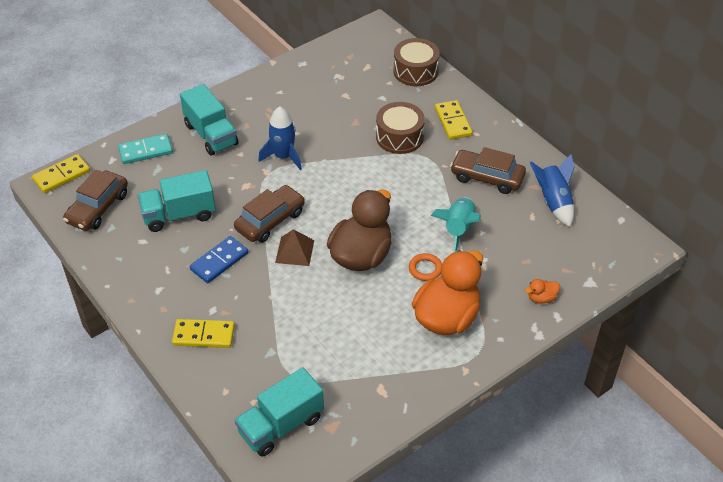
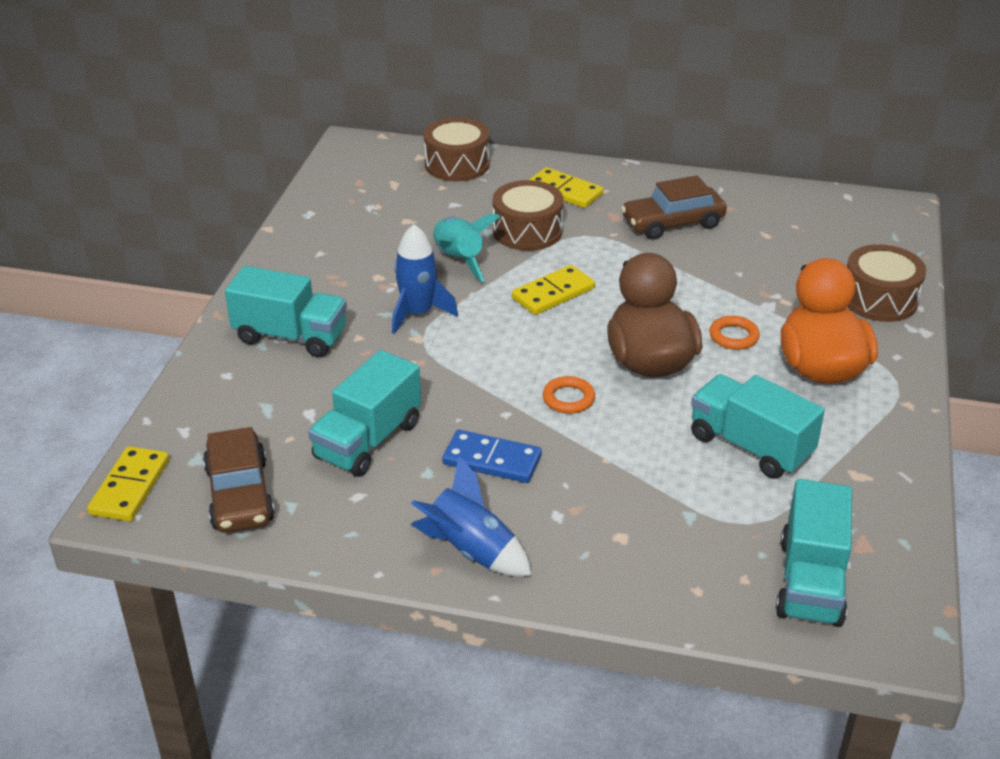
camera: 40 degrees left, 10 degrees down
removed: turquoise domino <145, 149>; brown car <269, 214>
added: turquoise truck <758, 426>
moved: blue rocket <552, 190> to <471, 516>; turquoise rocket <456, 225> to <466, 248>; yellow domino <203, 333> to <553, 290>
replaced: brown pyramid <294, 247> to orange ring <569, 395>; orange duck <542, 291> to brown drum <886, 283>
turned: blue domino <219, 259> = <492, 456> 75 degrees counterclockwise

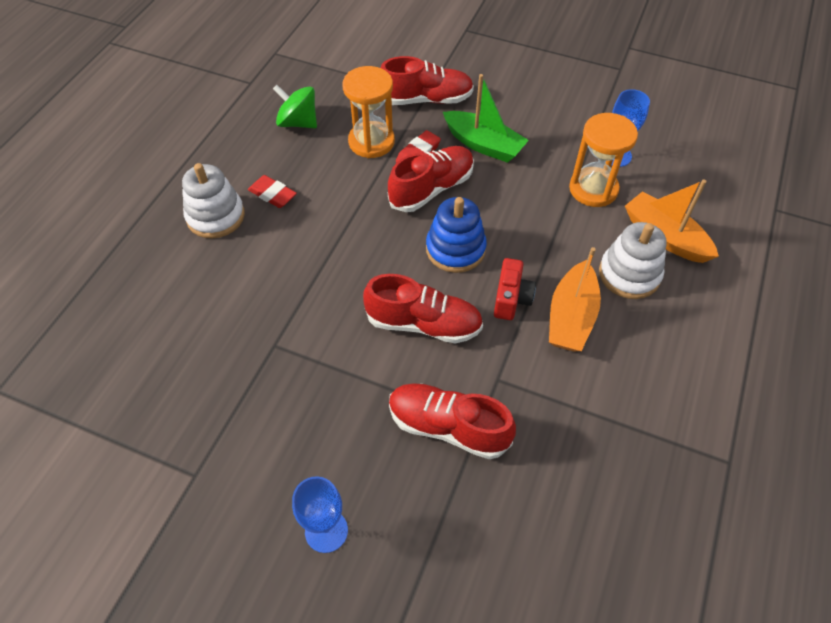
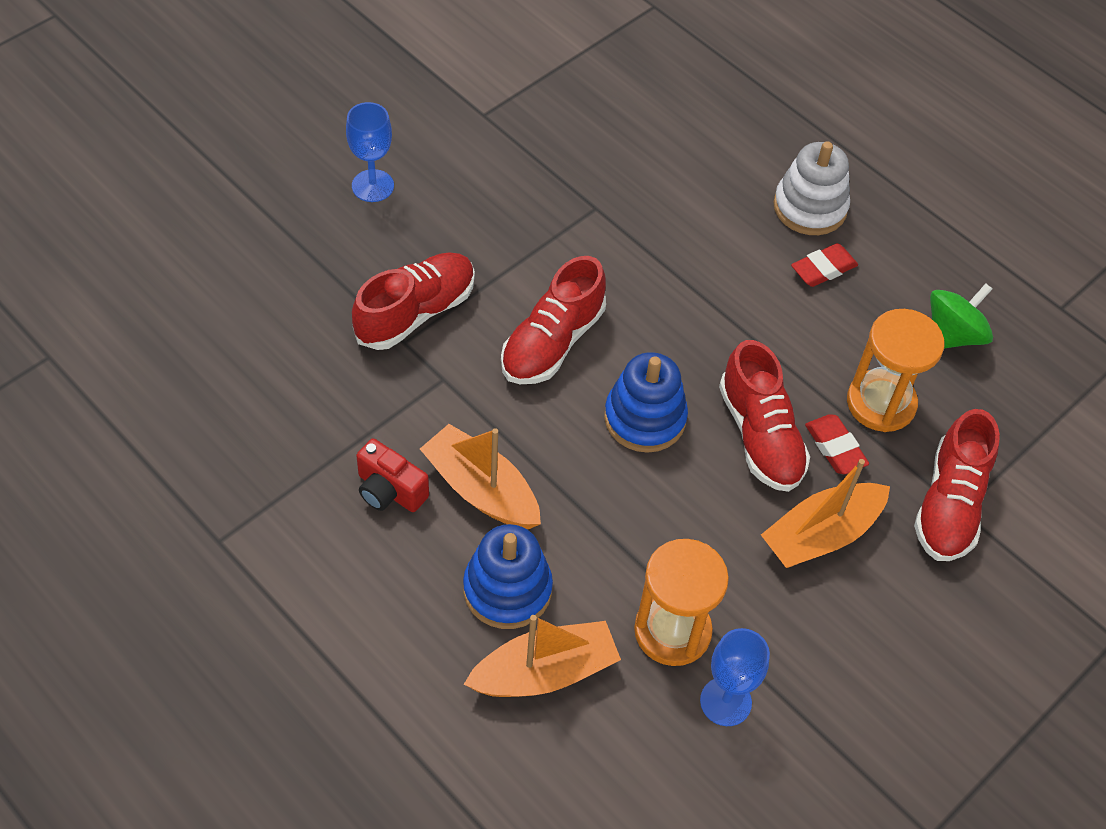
camera: 110 degrees right, 0 degrees up
moved: red camera <515, 289> to <392, 475>
recoloured: green boat <486, 118> to orange boat <825, 513>; white stacking toy <633, 260> to blue stacking toy <508, 576>

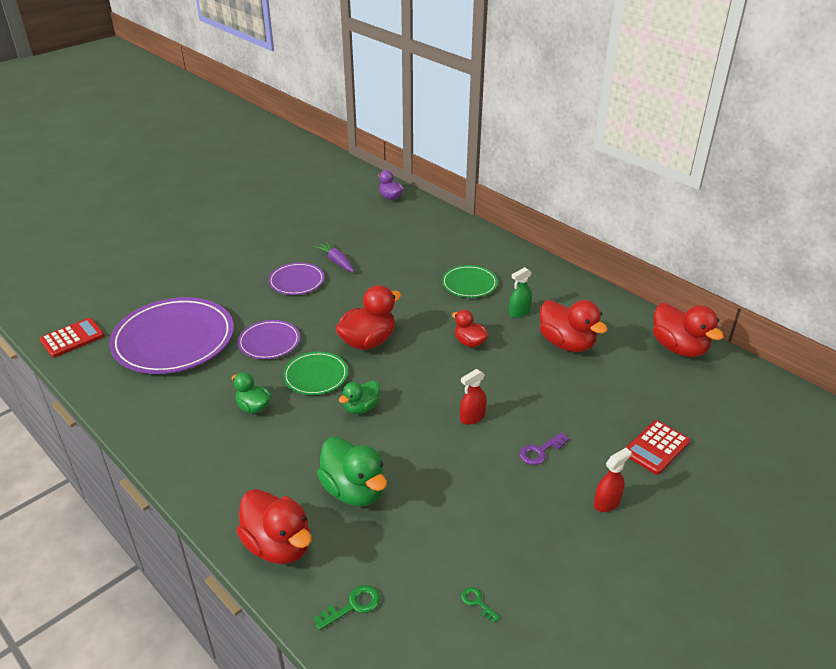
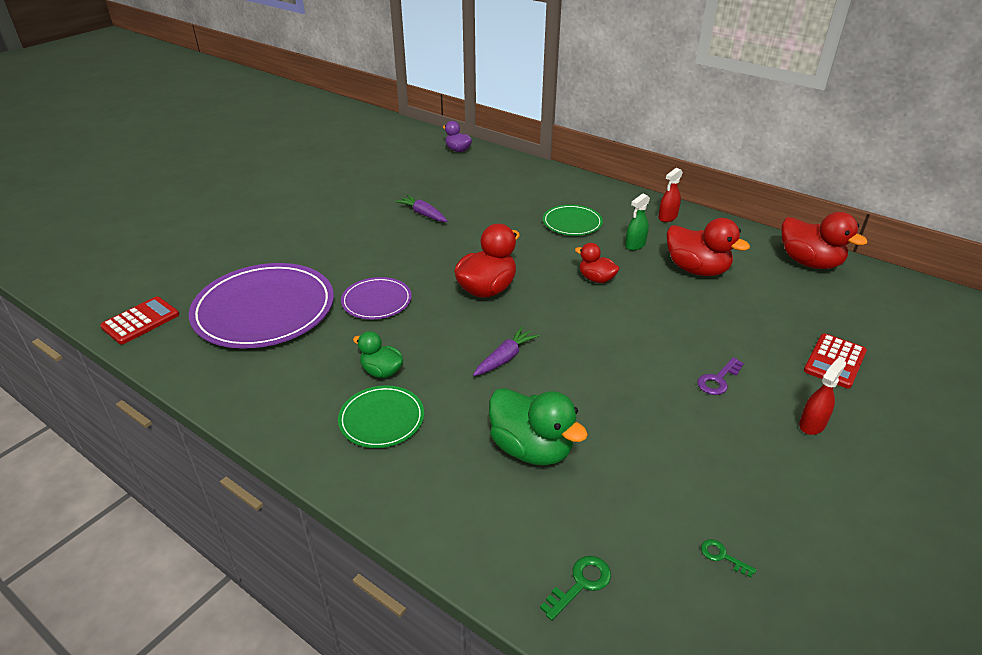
camera: 10 degrees left, 0 degrees up
removed: purple plate <296, 278>; red duck <273, 526>
moved: green plate <315, 373> to <381, 416>; red spray bottle <473, 397> to <670, 195>
replaced: green duck <359, 397> to purple carrot <506, 351>

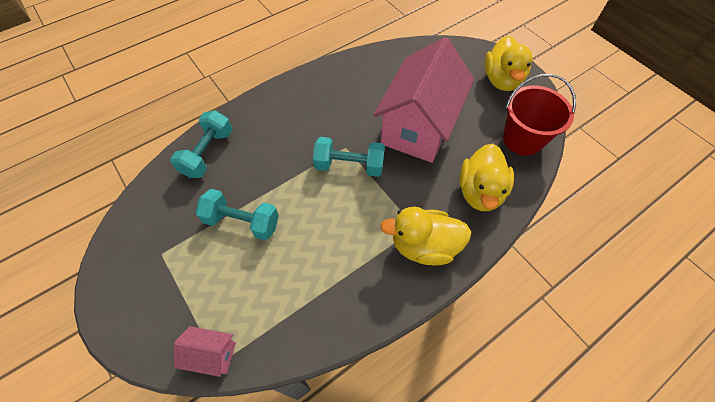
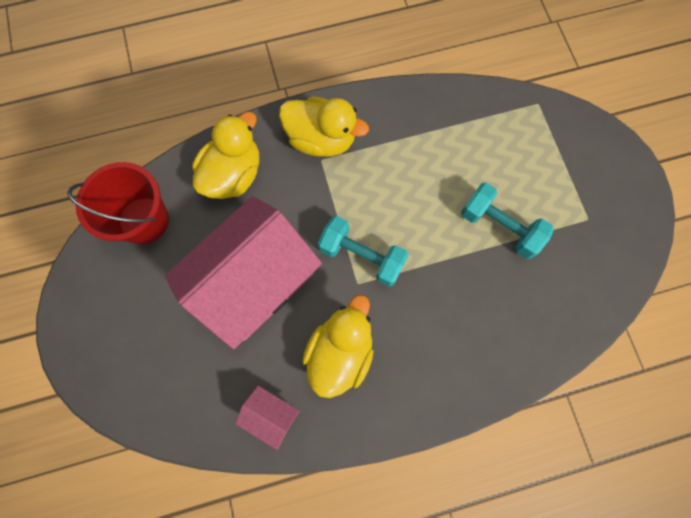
camera: 160 degrees left, 15 degrees up
removed: turquoise dumbbell <201, 144>
moved: yellow duck <508, 63> to <338, 346>; pink house <205, 351> to <267, 418>

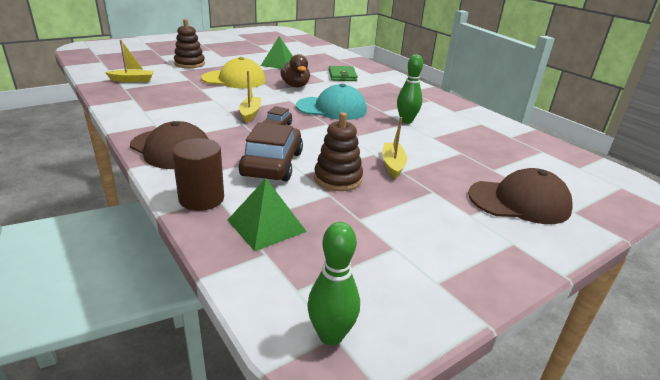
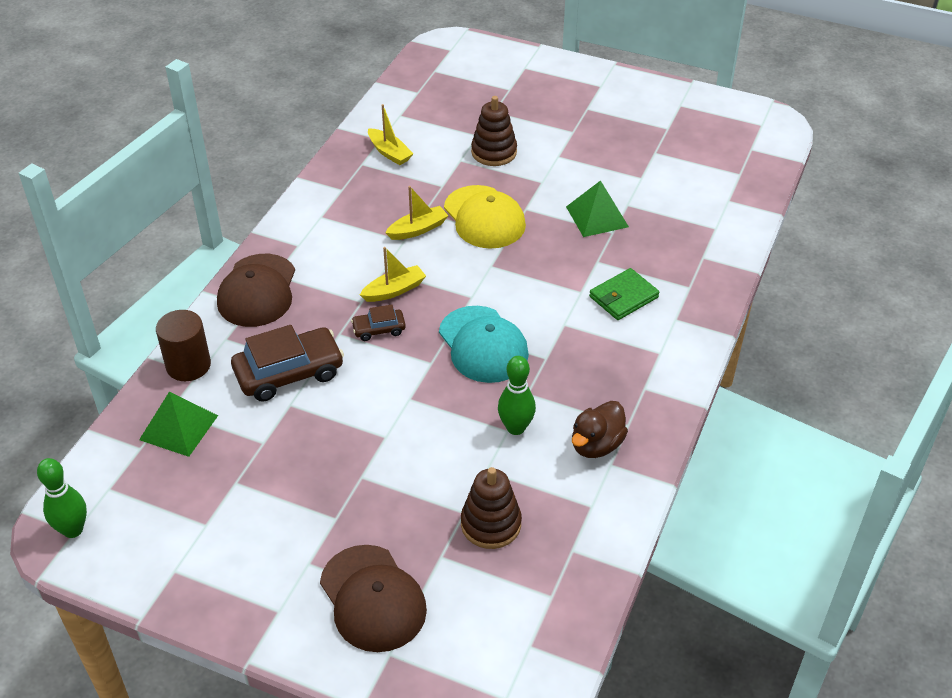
camera: 60 degrees right, 15 degrees up
moved: brown duck <295, 70> to <600, 429>; brown stacking toy <338, 151> to <491, 508>; yellow boat <394, 148> to <416, 213>

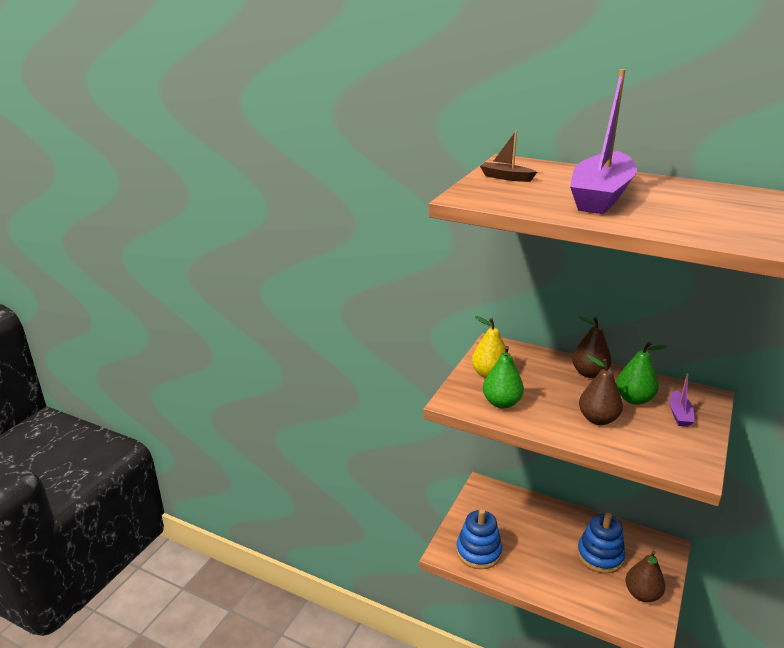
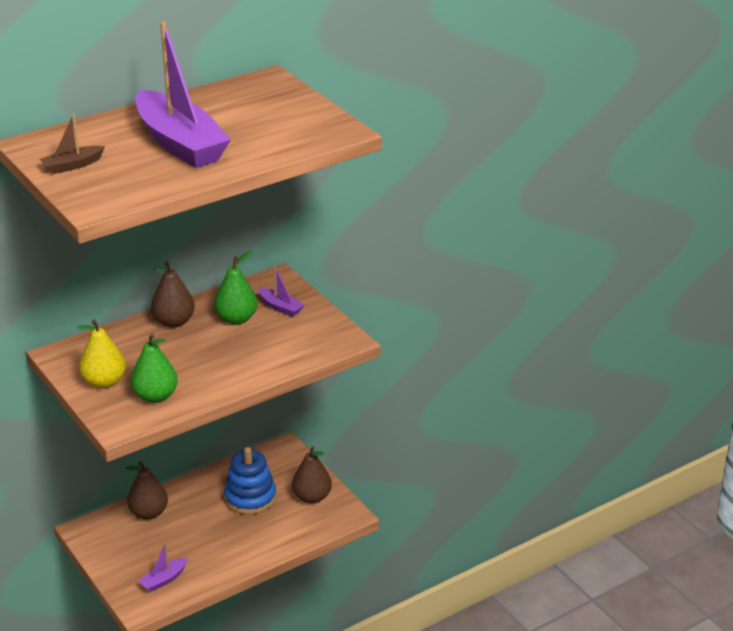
camera: 60 degrees left, 5 degrees up
moved: brown pear <601, 390> to <147, 490>
replaced: blue stacking toy <479, 539> to purple boat <163, 567>

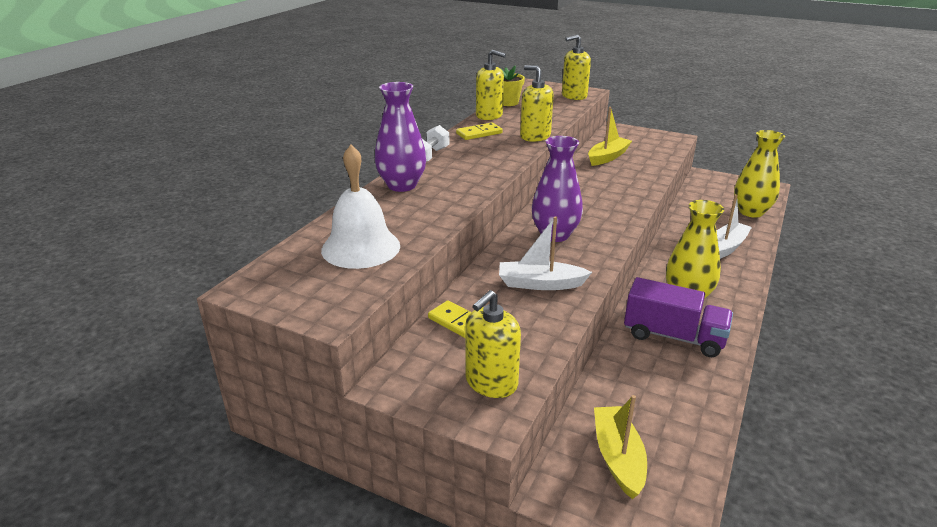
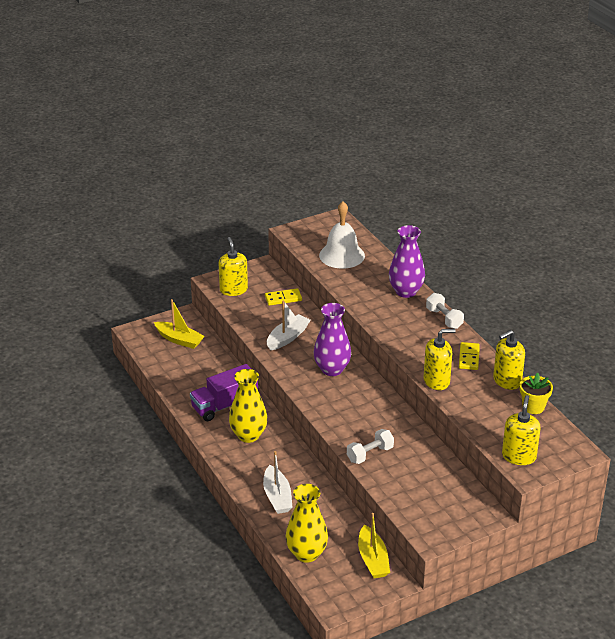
camera: 125 degrees right, 5 degrees up
added: white dumbbell <370, 446>
moved: yellow boat <610, 136> to <374, 545>

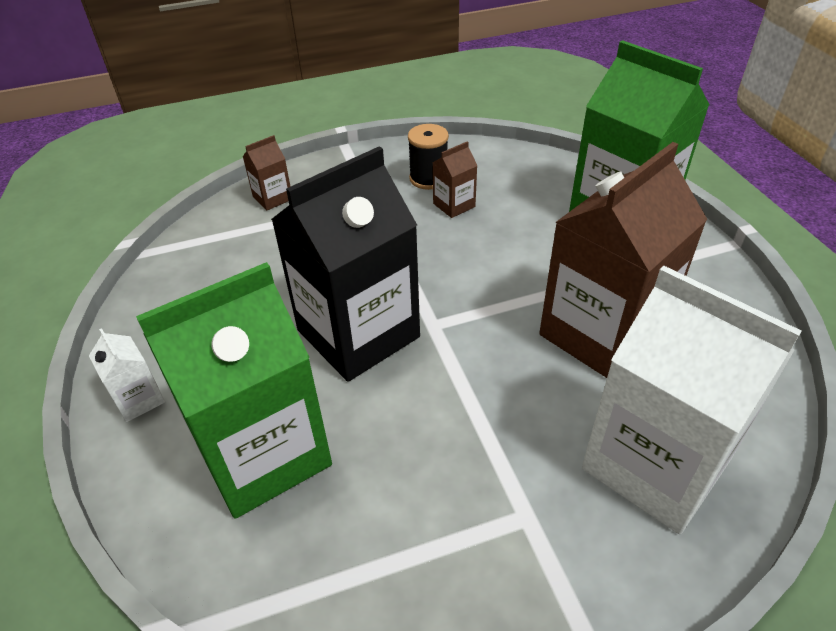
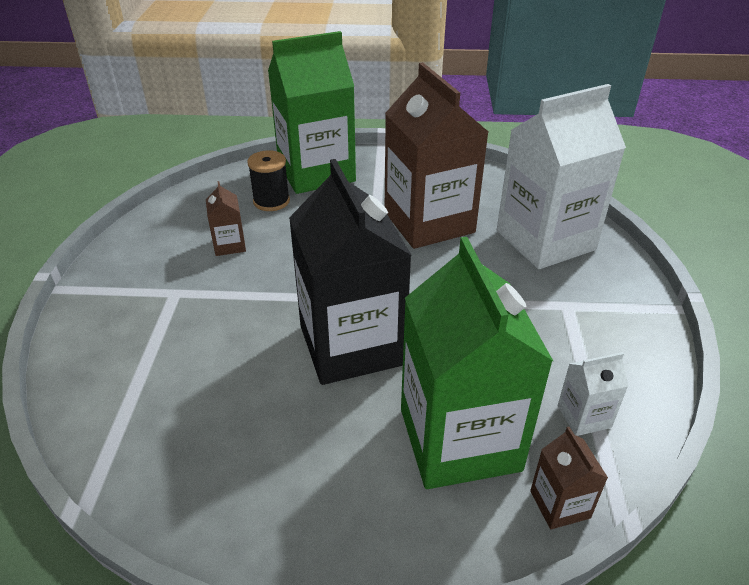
camera: 70 degrees left, 5 degrees down
moved: black spool <428, 157> to <268, 180>; brown carton <267, 172> to <569, 478>; white carton <127, 375> to <593, 394>

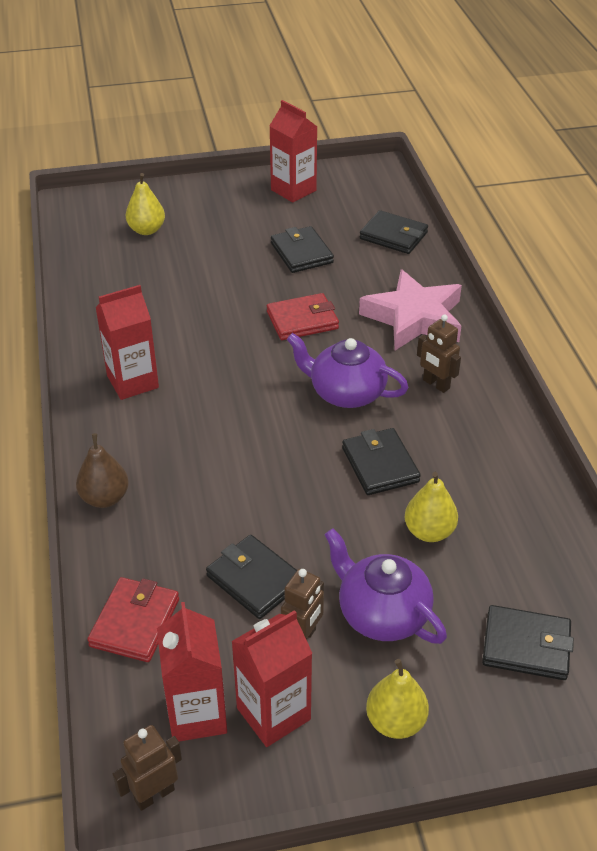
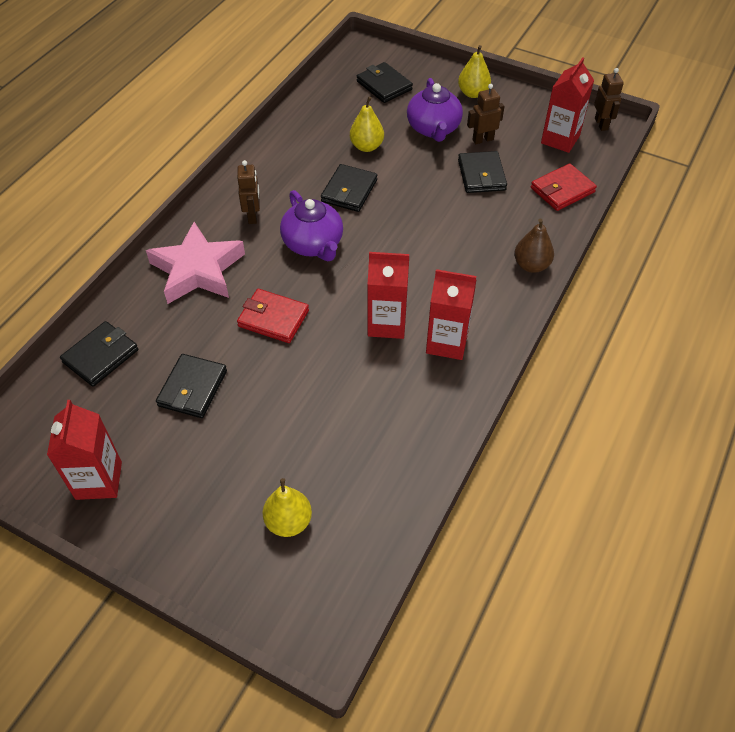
camera: 140 degrees left, 10 degrees up
moved: red carton <271, 678> to <388, 295>
turned: black wallet <394, 232> = <99, 354> 60 degrees clockwise; brown robot <147, 768> = <609, 99> 105 degrees counterclockwise

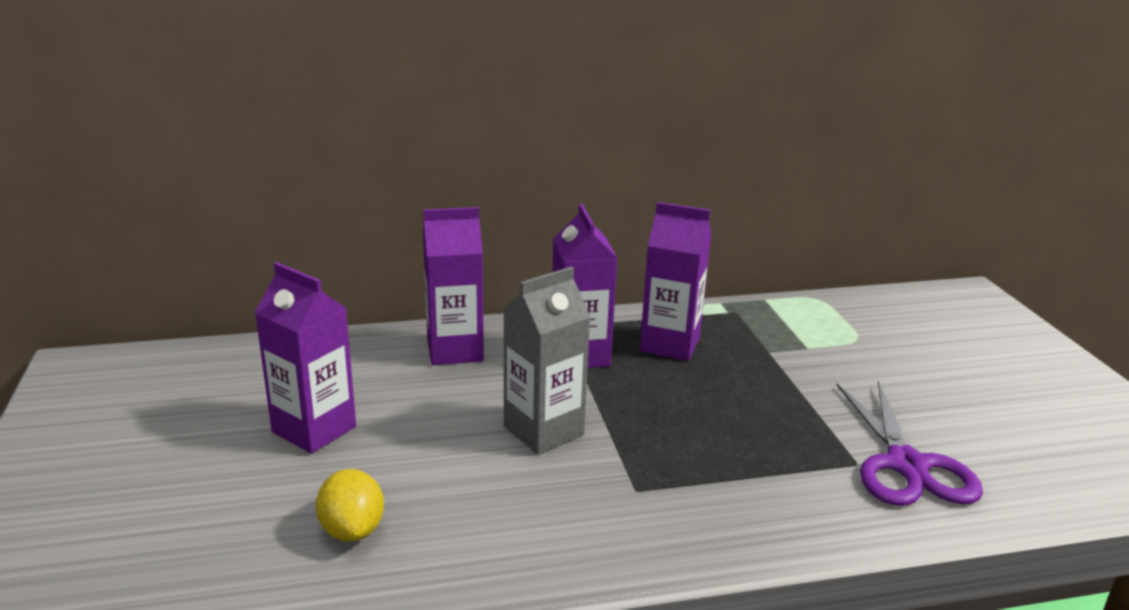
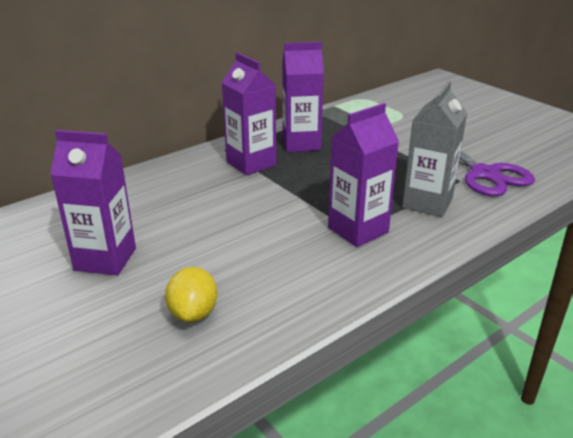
camera: 25 degrees left, 5 degrees up
moved: purple carton <453, 286> to <363, 175>; grey carton <547, 360> to <434, 149>
turned: yellow lemon <350, 505> = <191, 295> 45 degrees clockwise

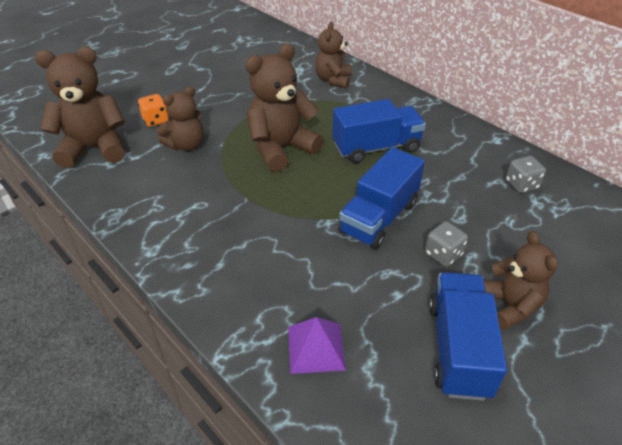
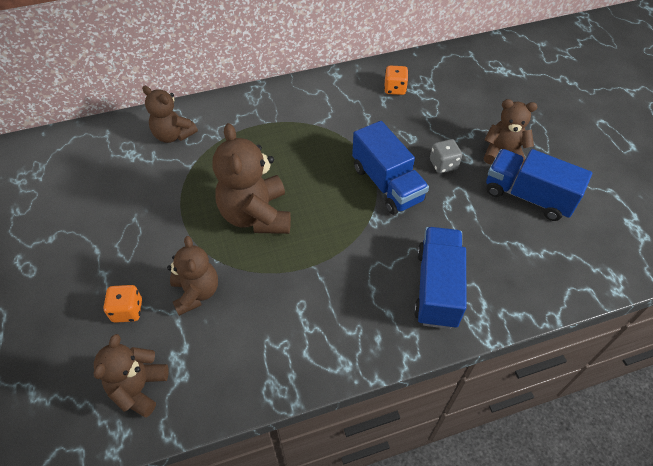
camera: 65 degrees left, 10 degrees up
removed: purple pyramid <317, 345>
moved: blue truck <379, 131> to <440, 278>
recoloured: grey dice <526, 174> to orange dice <396, 80>
resized: brown teddy bear <80, 107> = <131, 375> x0.64

